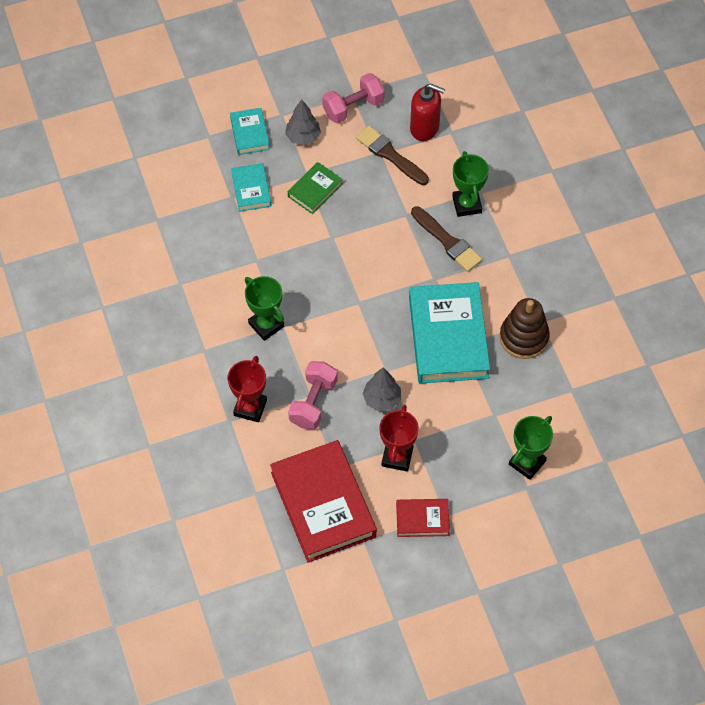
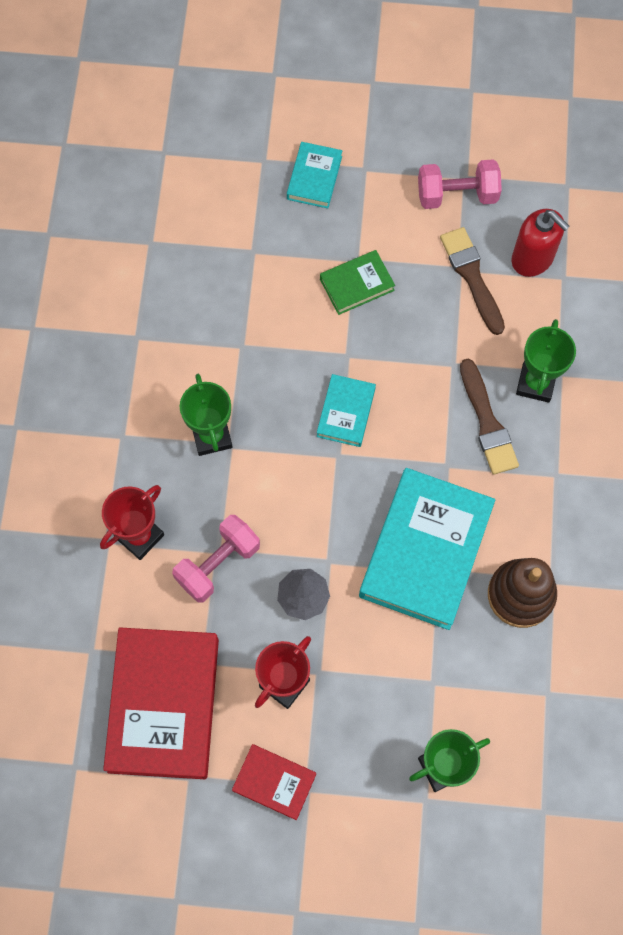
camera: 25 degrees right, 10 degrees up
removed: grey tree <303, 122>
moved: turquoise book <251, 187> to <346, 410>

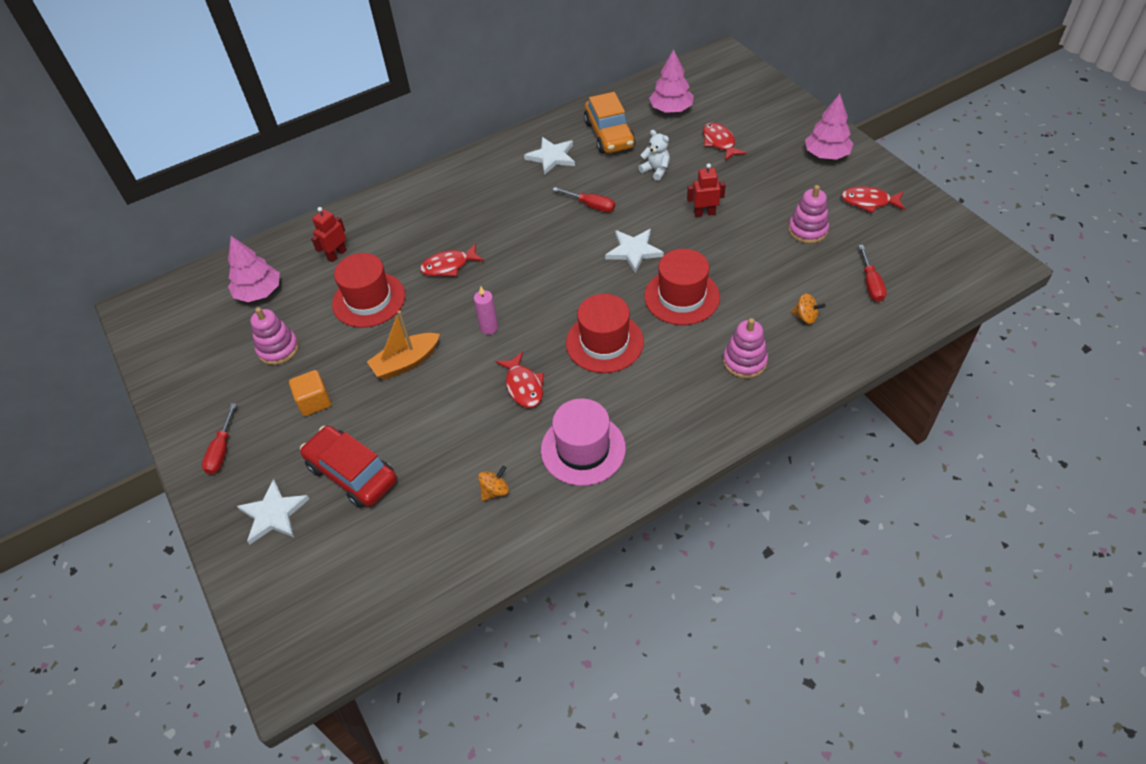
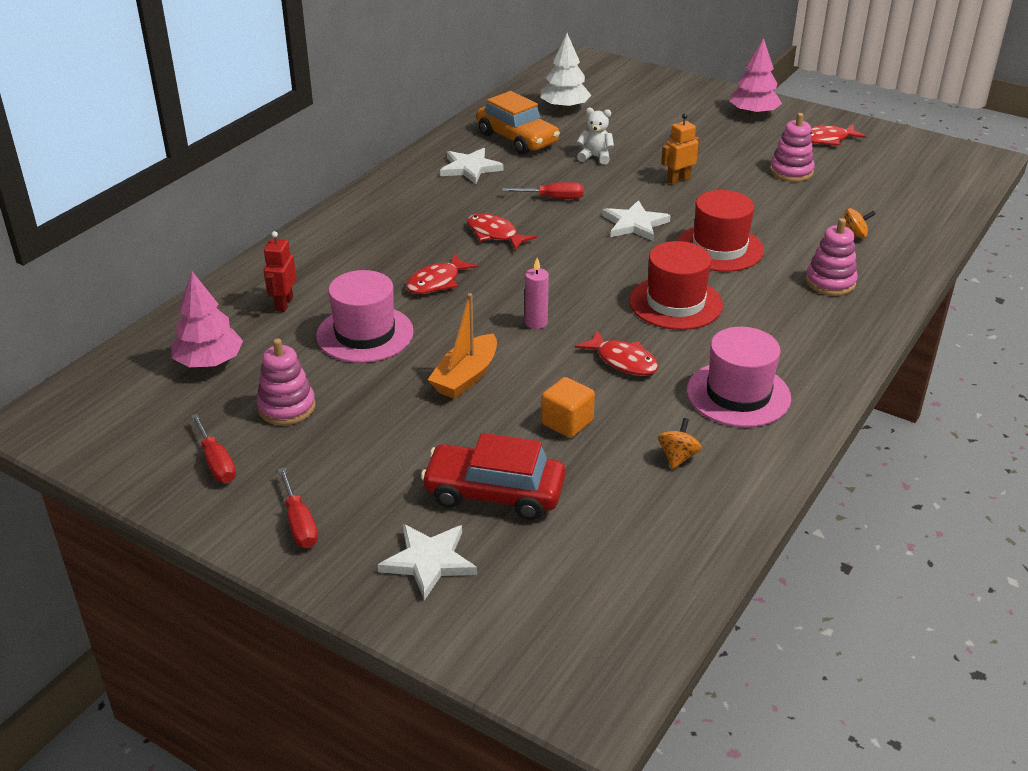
camera: 30 degrees left, 15 degrees down
moved: red fish <725, 142> to <502, 232>; red screwdriver <873, 273> to <213, 448>; orange cube <310, 393> to <568, 407>
recoloured: pink tree <671, 81> to white tree <565, 71>; red robot <706, 190> to orange robot <680, 149>; red hat <368, 290> to pink hat <365, 316>

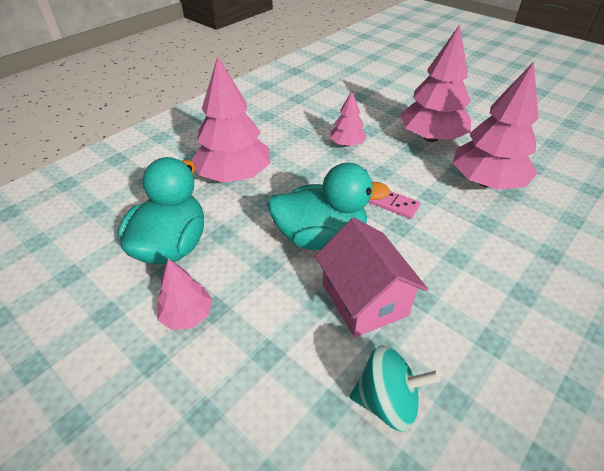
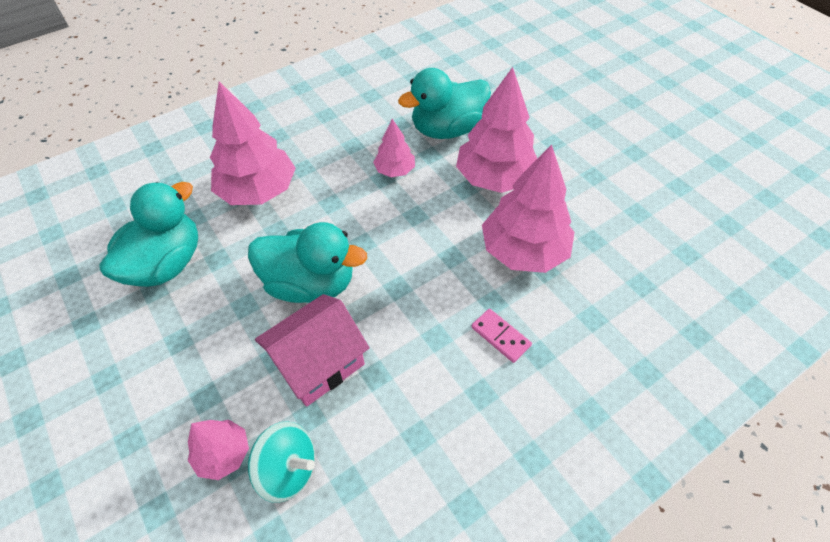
camera: 15 degrees right, 10 degrees up
added: turquoise duck <444, 103>
moved: pink domino <394, 205> to <501, 336>; pink tree <185, 294> to <218, 450>
turned: pink house <371, 277> = <312, 350> 60 degrees clockwise

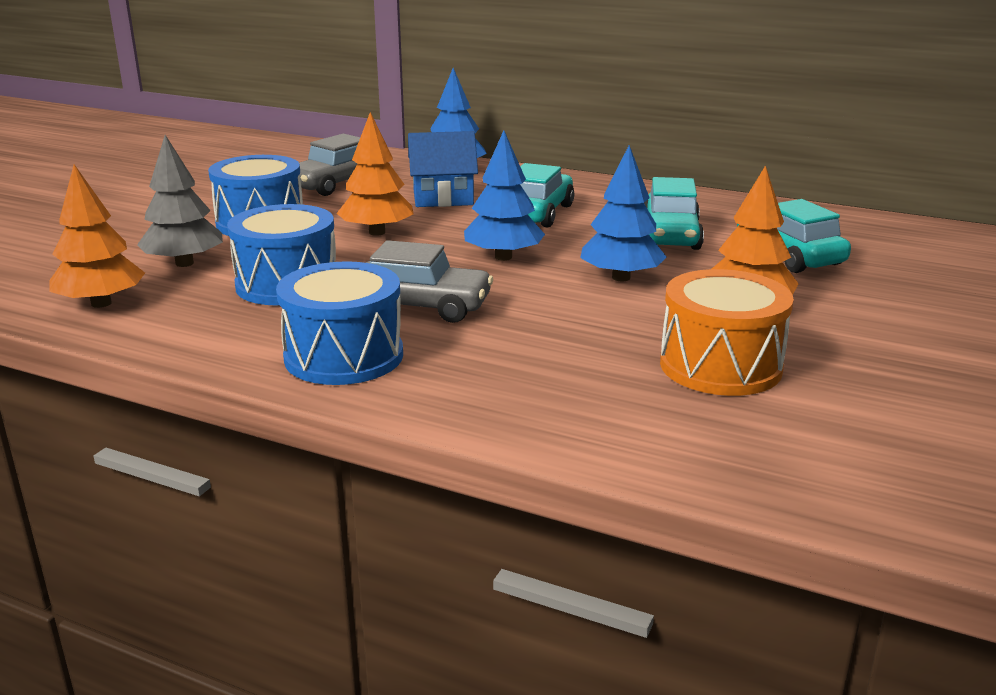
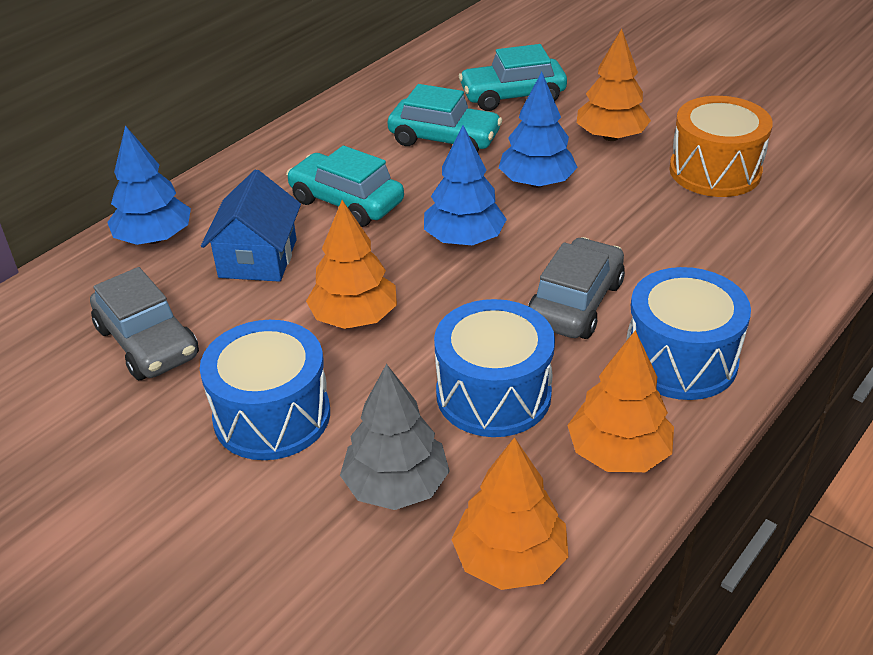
camera: 75 degrees left, 15 degrees up
added: orange tree <620, 401>

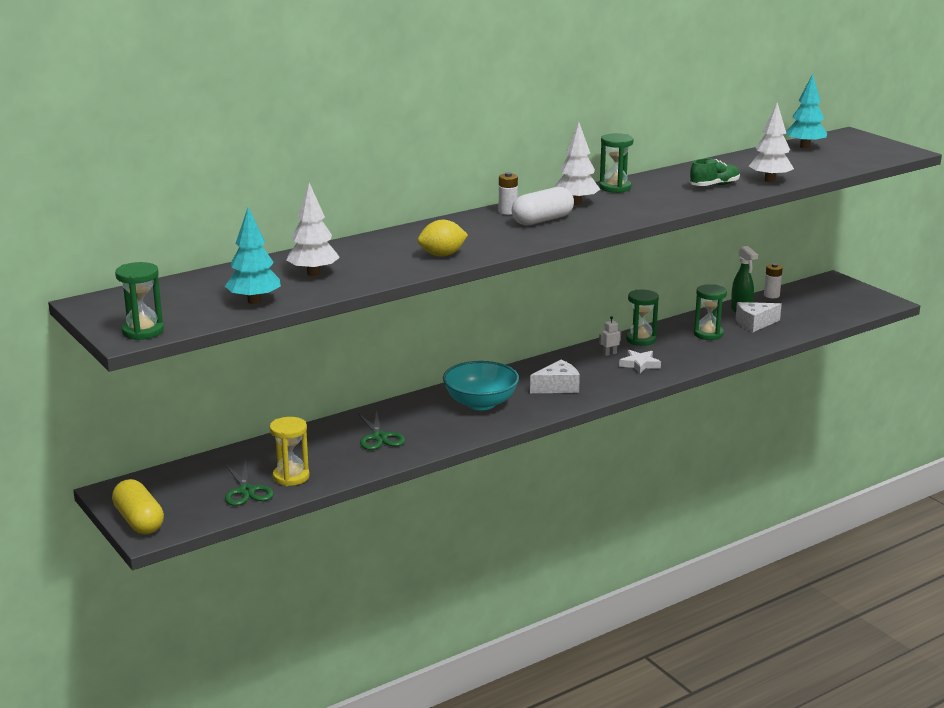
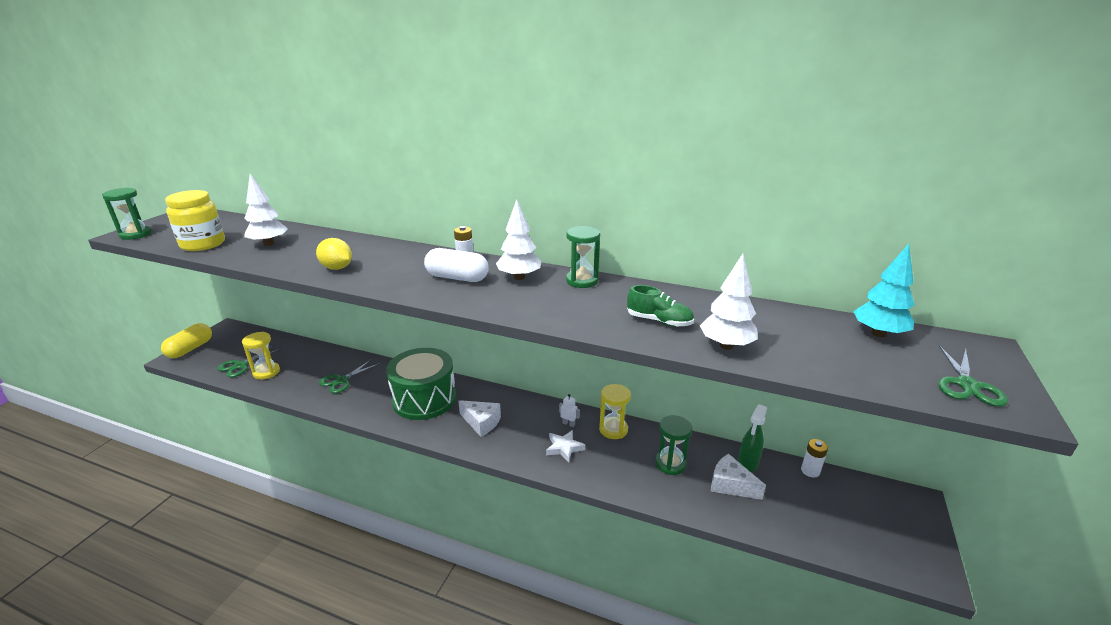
camera: 55 degrees right, 5 degrees up
added: green scissors <973, 376>
replaced: turquoise tree <253, 255> to yellow jar <195, 220>; turquoise bowl <481, 385> to green drum <421, 384>
recoloured: green hourglass <642, 318> to yellow hourglass <615, 411>

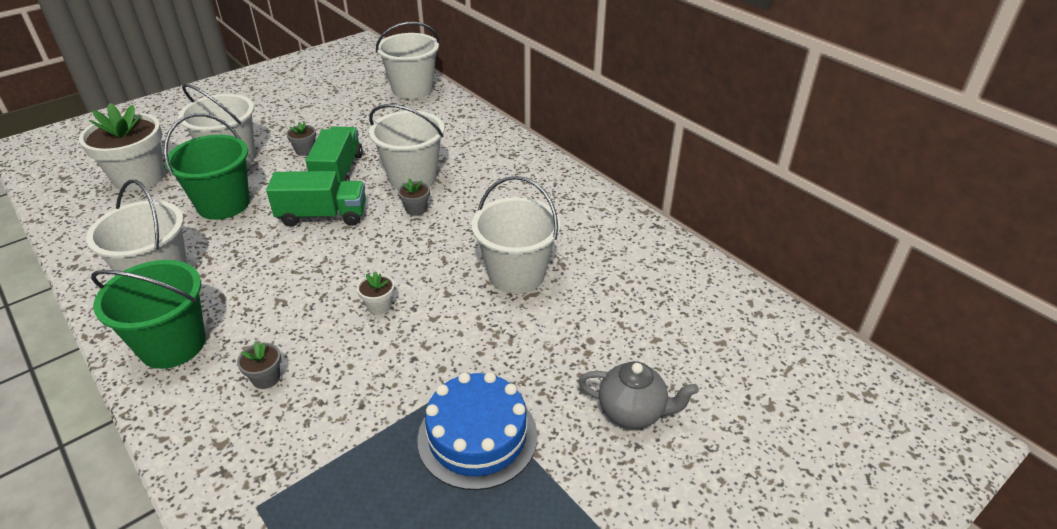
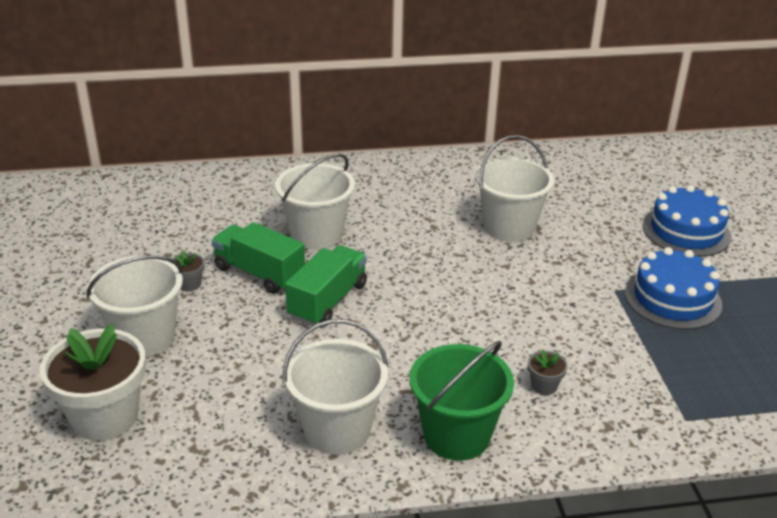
camera: 60 degrees left, 5 degrees down
removed: white bucket <408, 60>; green bucket <207, 166>; grey flower pot <414, 197>; white flower pot <376, 293>
replaced: grey teapot <638, 395> to blue cake <686, 221>

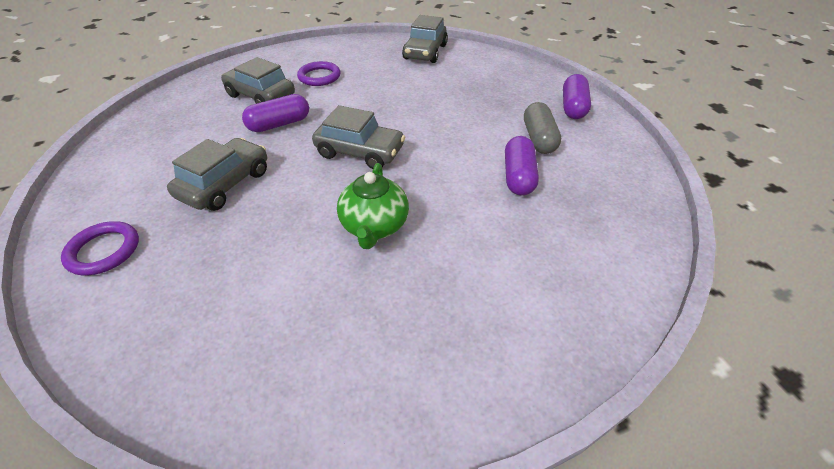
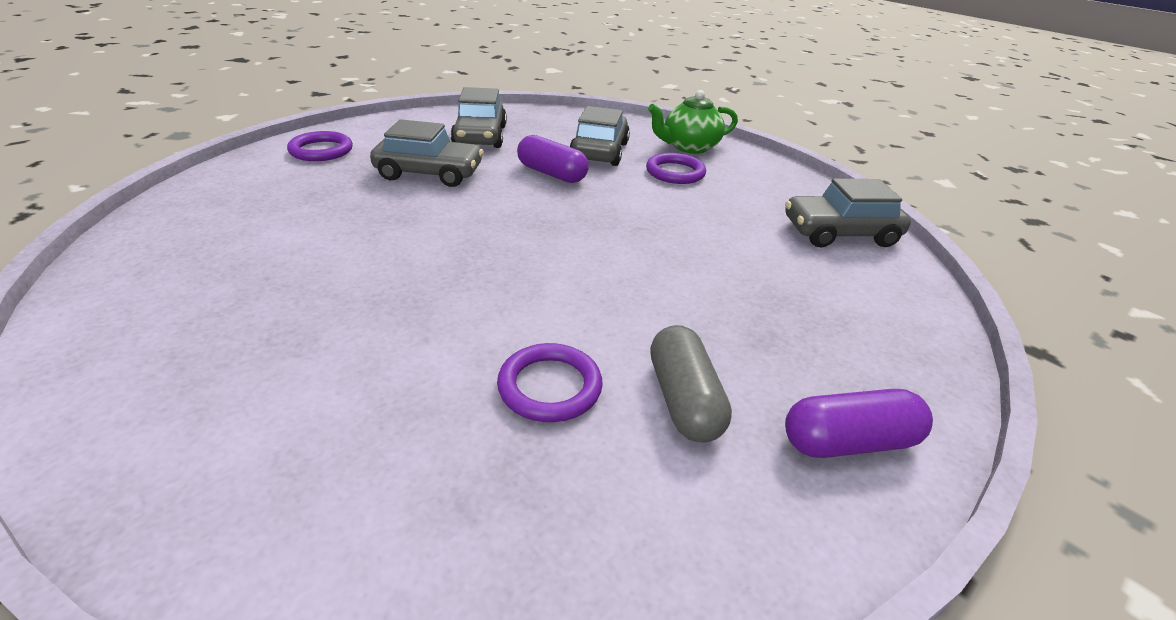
camera: 65 degrees right, 10 degrees down
moved: grey car <358, 137> to <479, 117>; green teapot <373, 206> to <693, 122>
replaced: purple capsule <522, 165> to purple ring <550, 382>
turned: grey capsule <542, 128> = <691, 384> 75 degrees counterclockwise

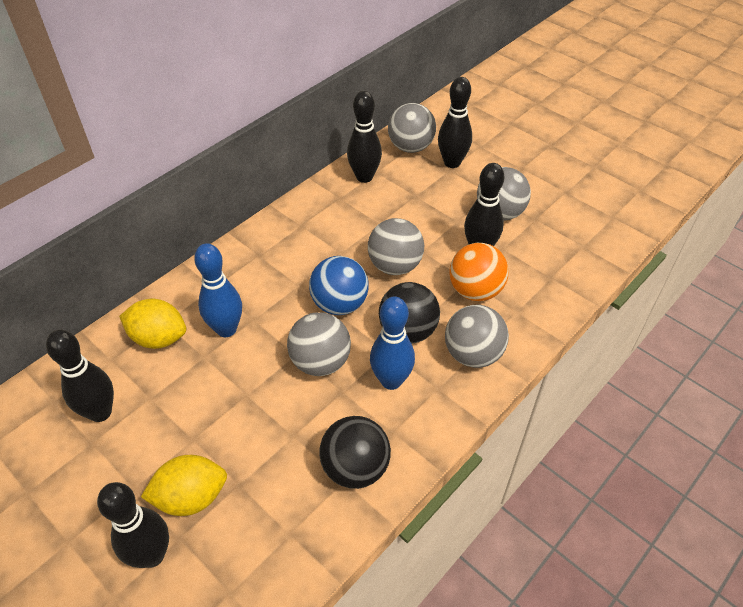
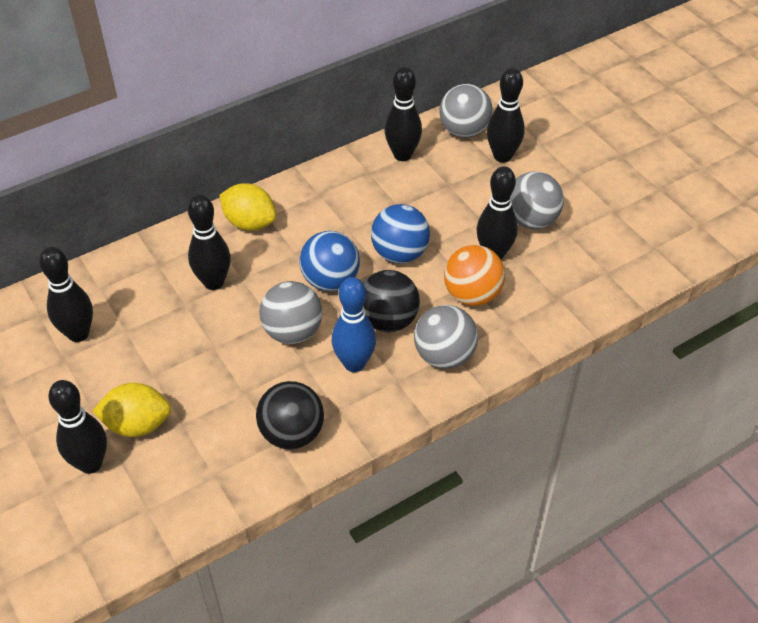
camera: 15 degrees right, 0 degrees up
moved: yellow lemon <152, 324> to <247, 207>
recoloured: grey ball <396, 246> to blue ball <400, 233>; blue bowling pin <218, 290> to black bowling pin <209, 242>

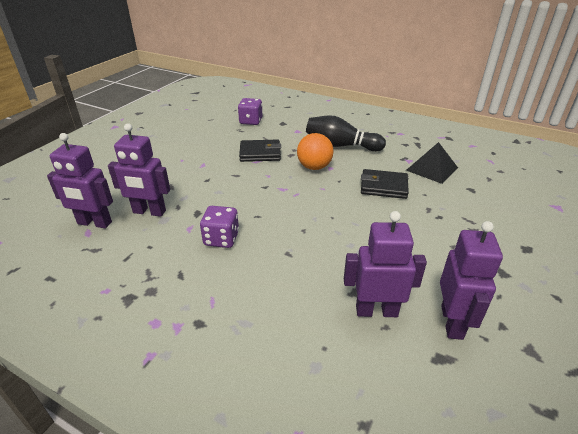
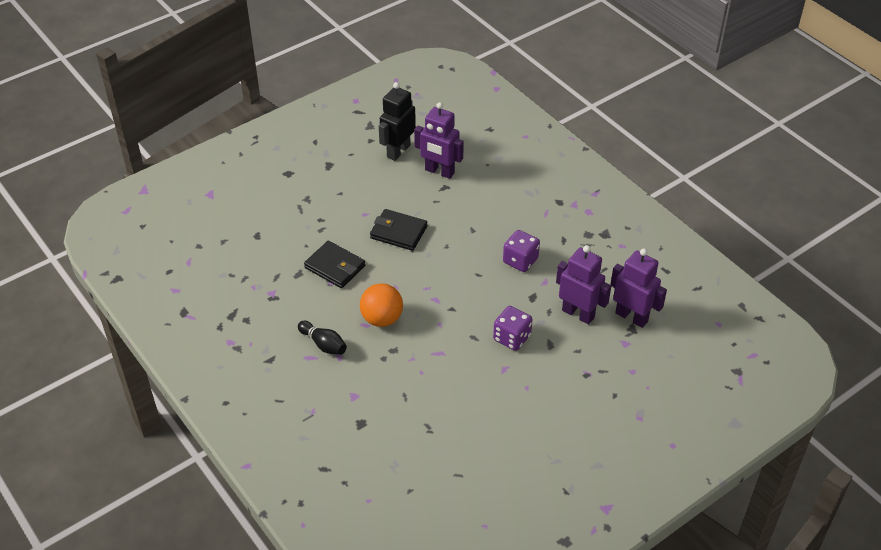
camera: 155 degrees left, 10 degrees up
removed: black pyramid <432, 163>
moved: purple dice <250, 111> to <513, 328>; black wallet <260, 151> to <398, 230>
recoloured: purple robot <471, 280> to black robot <397, 121>
resized: black bowling pin <346, 133> = <322, 338> x0.59

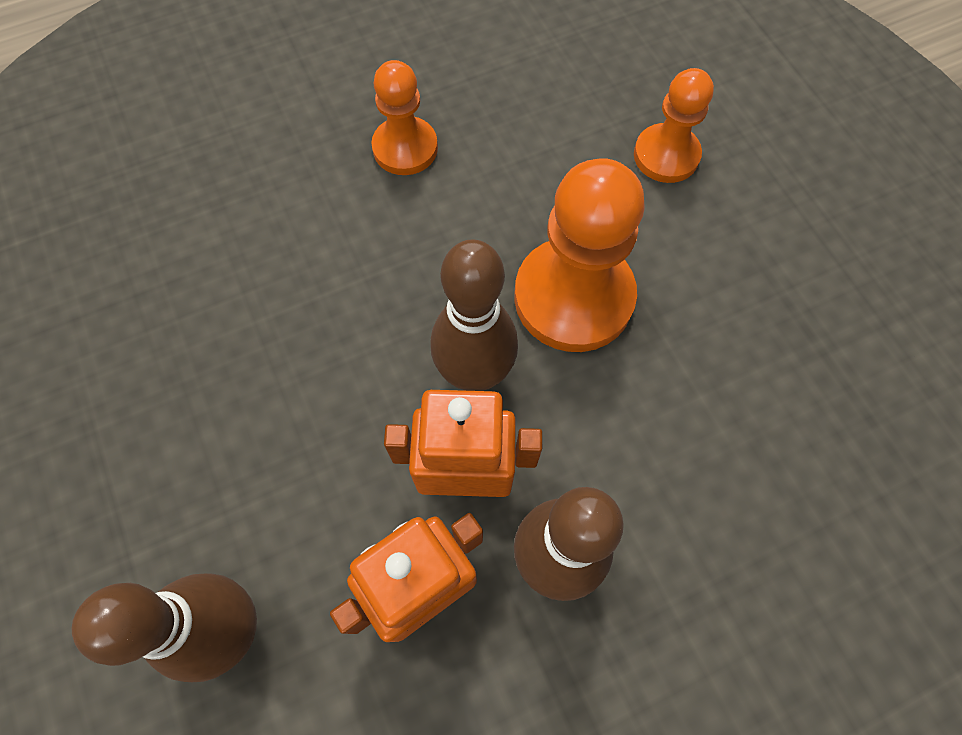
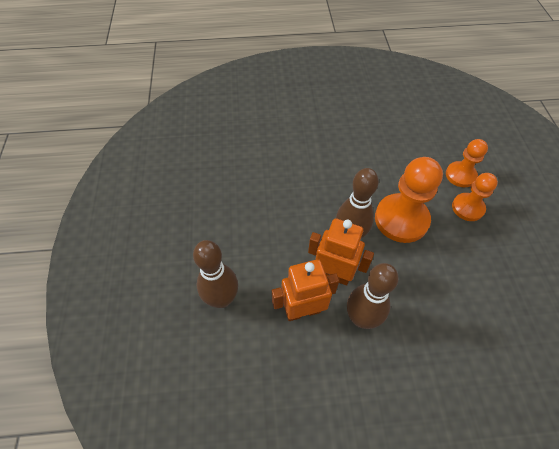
camera: 20 degrees right, 10 degrees down
moved: orange pawn <405, 117> to <475, 197>

